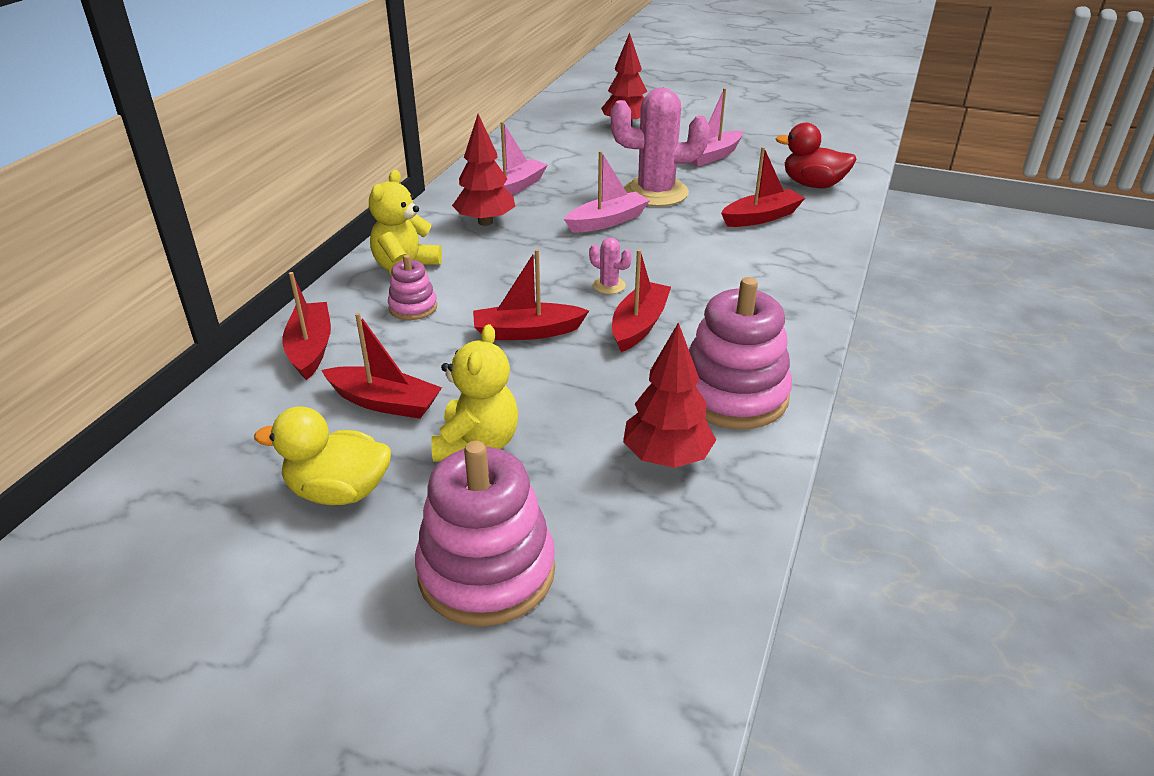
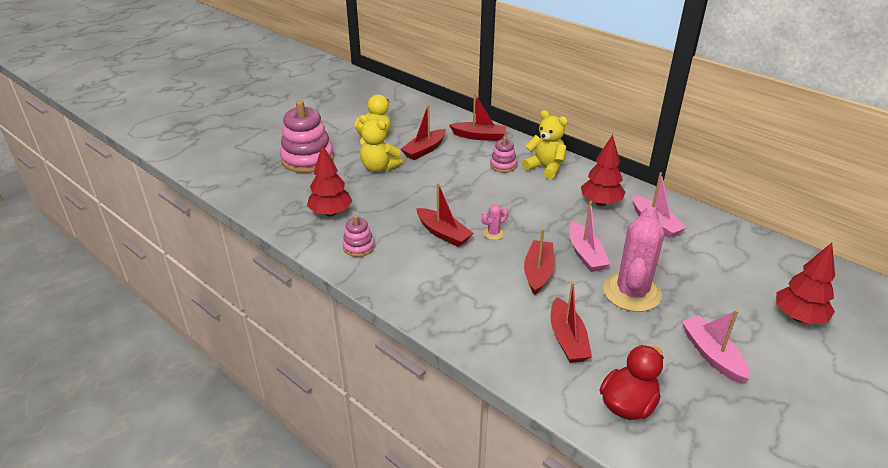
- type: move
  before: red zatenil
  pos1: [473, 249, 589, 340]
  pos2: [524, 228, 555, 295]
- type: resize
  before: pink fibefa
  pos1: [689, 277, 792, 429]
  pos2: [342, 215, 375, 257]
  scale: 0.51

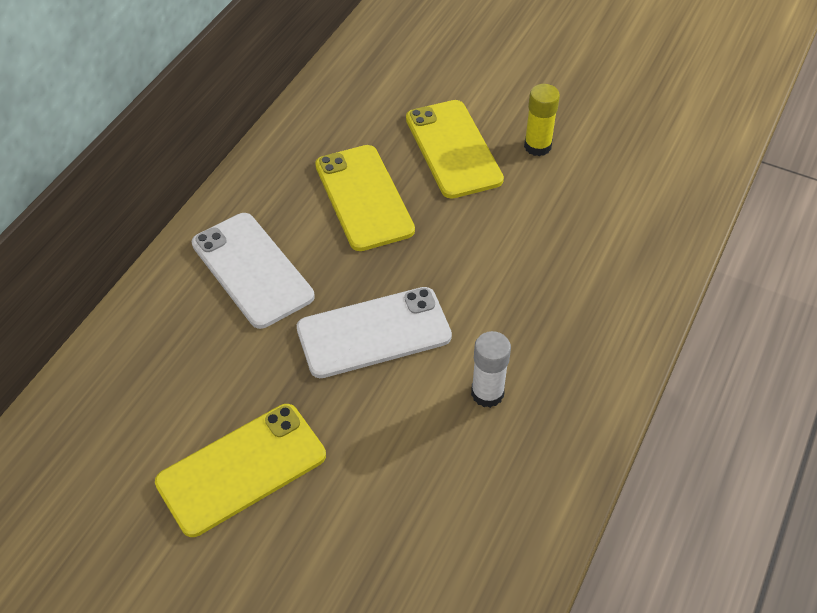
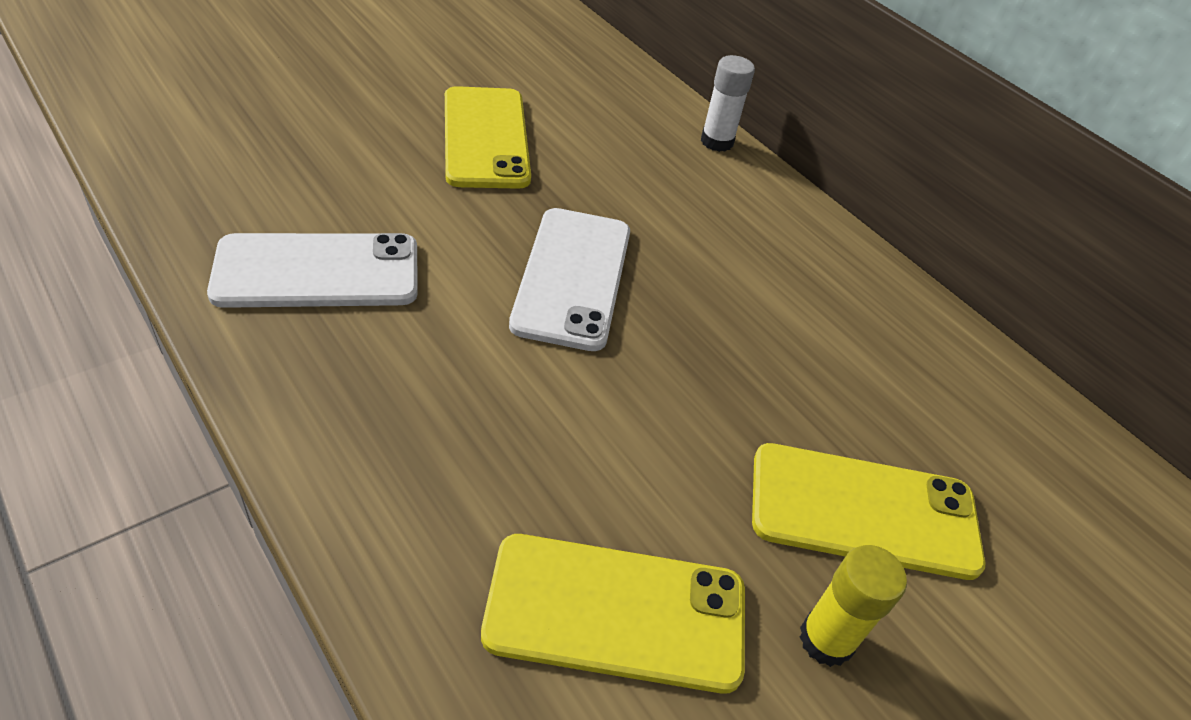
- type: move
  before: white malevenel
  pos1: [192, 213, 315, 329]
  pos2: [207, 233, 417, 308]
- type: move
  before: yellow malevenel
  pos1: [315, 145, 415, 251]
  pos2: [481, 534, 745, 694]
- type: move
  before: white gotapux
  pos1: [471, 331, 511, 408]
  pos2: [701, 55, 755, 152]

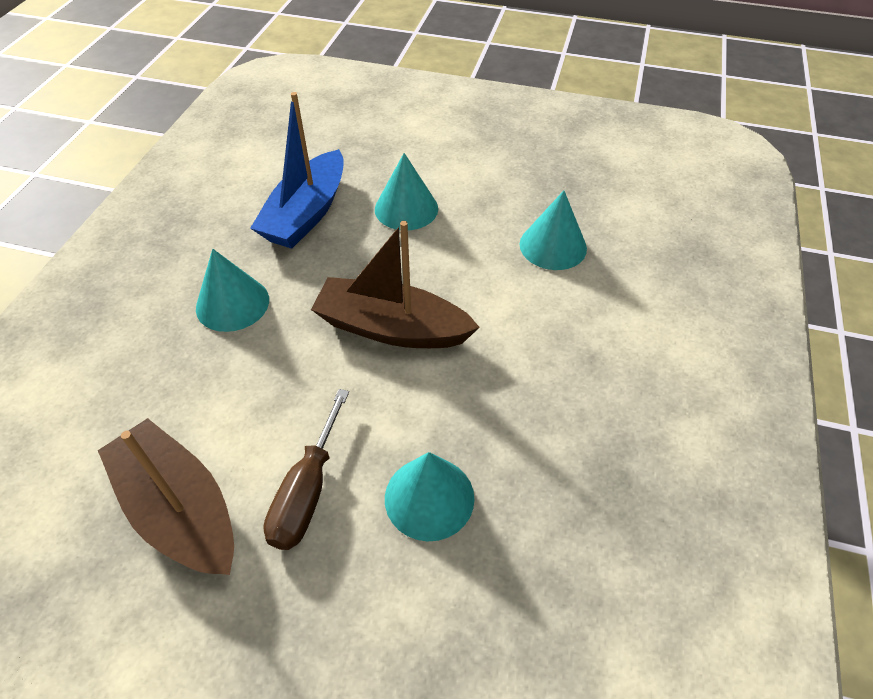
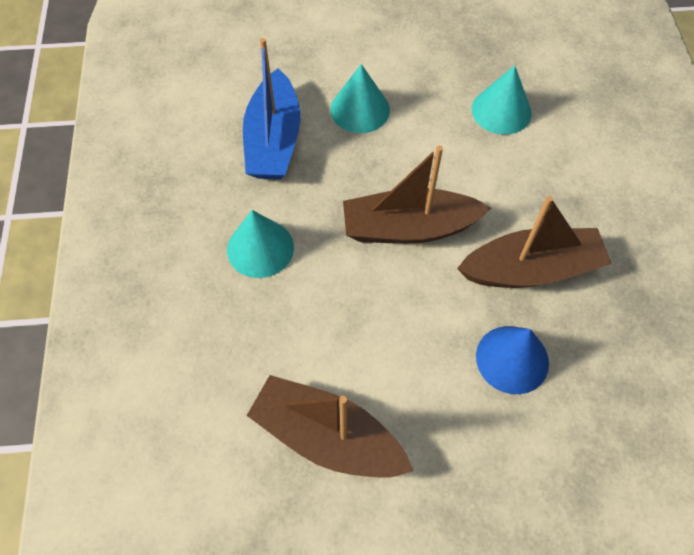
- type: delete
  before: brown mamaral
  pos1: [263, 389, 349, 550]
- type: recolor
  before: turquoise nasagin
  after: blue nasagin
  pos1: [385, 452, 475, 541]
  pos2: [476, 326, 549, 394]
- type: insert
  after: brown zatenil
  pos2: [457, 196, 612, 288]

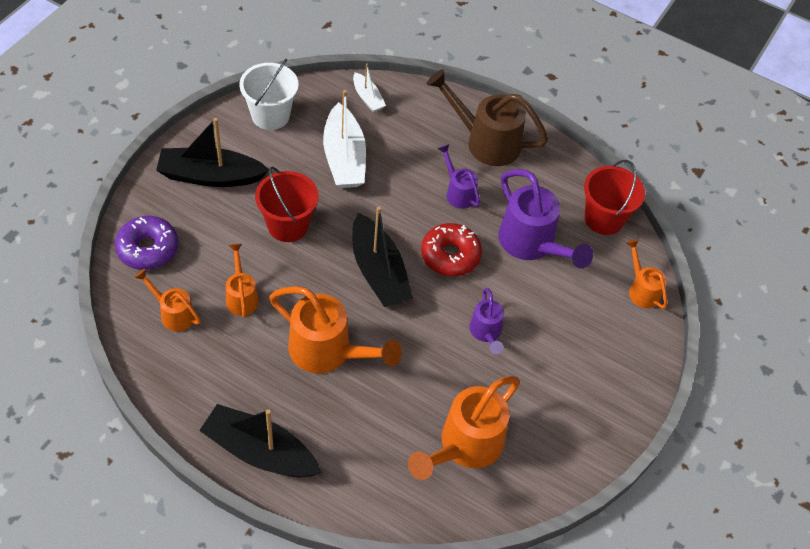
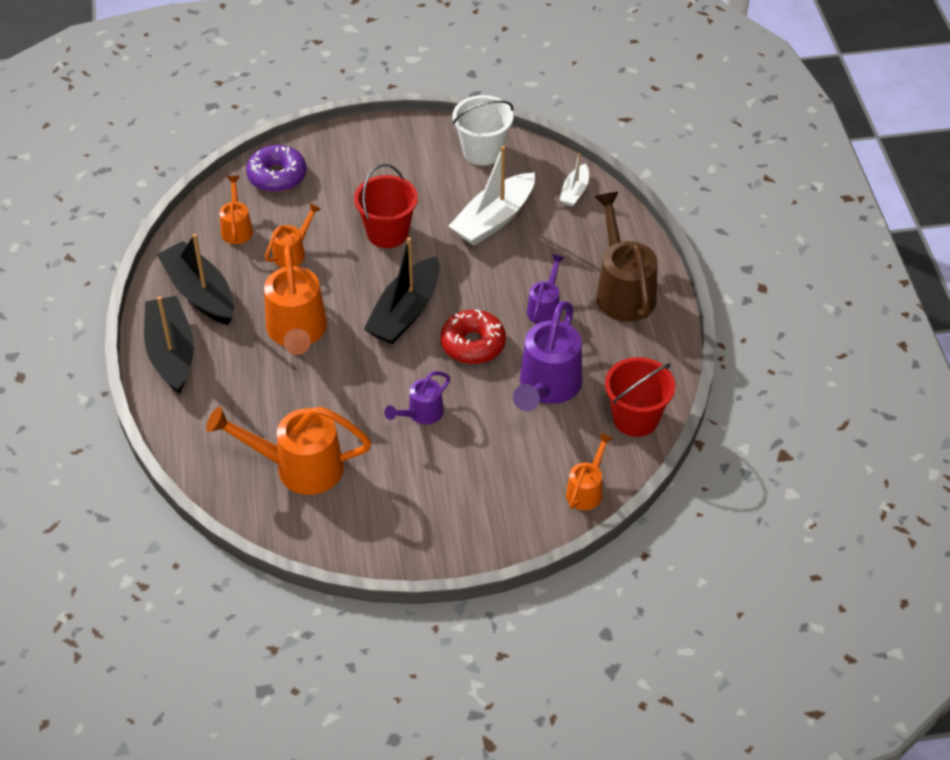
- type: move
  before: black zatenil
  pos1: [156, 118, 269, 187]
  pos2: [157, 234, 234, 325]

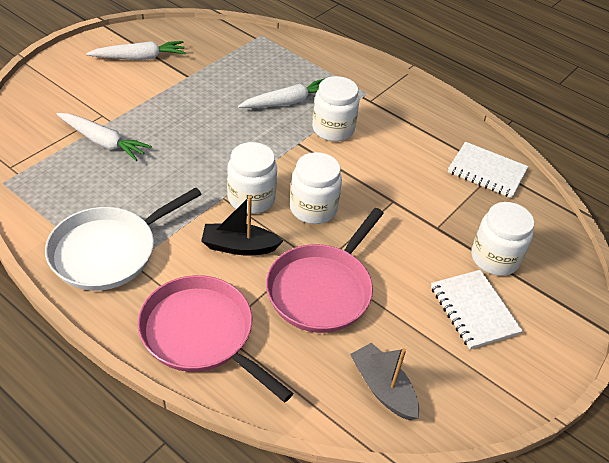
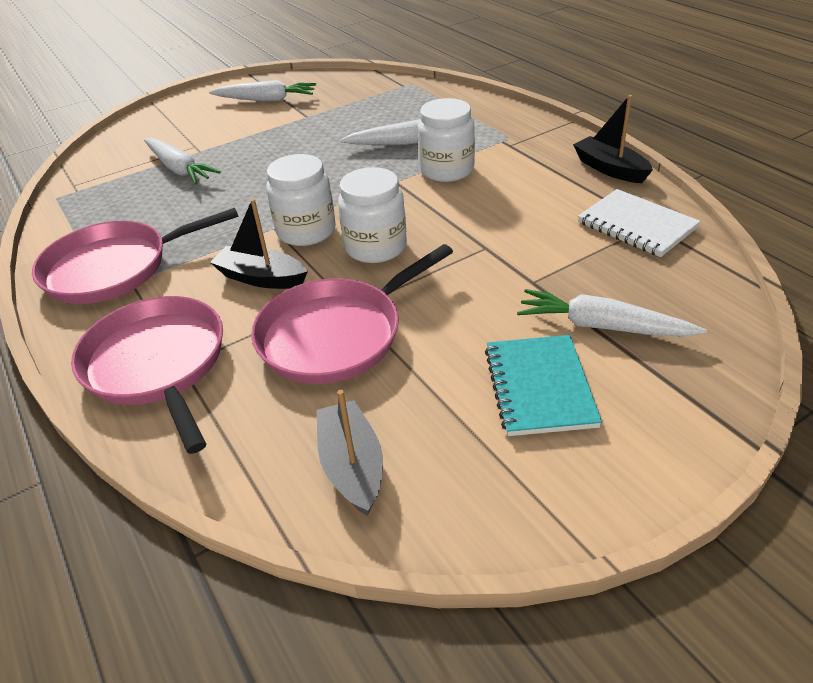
- type: recolor
  before: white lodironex
  after: pink lodironex
  pos1: [45, 187, 202, 291]
  pos2: [32, 208, 239, 304]
- type: recolor
  before: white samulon
  after: turquoise samulon
  pos1: [431, 270, 523, 349]
  pos2: [485, 335, 602, 436]
- type: replace
  before: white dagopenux
  after: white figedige
  pos1: [471, 202, 534, 276]
  pos2: [517, 289, 707, 337]
- type: insert
  after: black zatenil
  pos2: [573, 95, 653, 183]

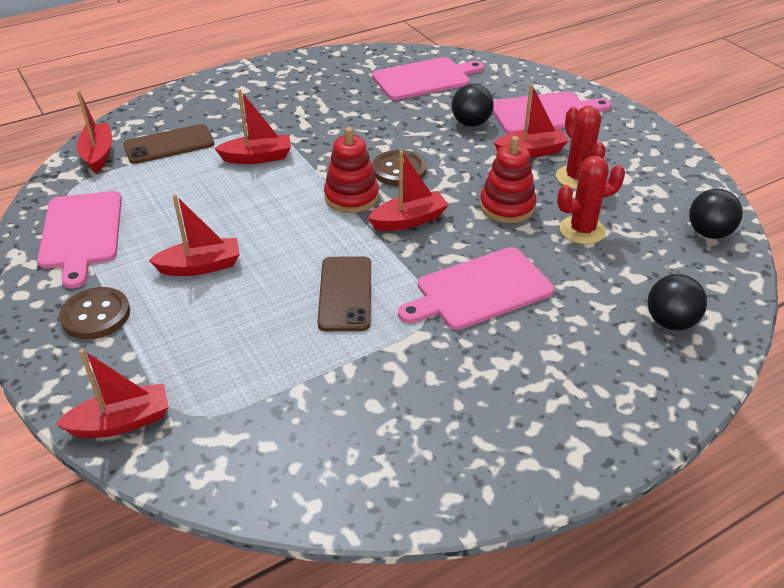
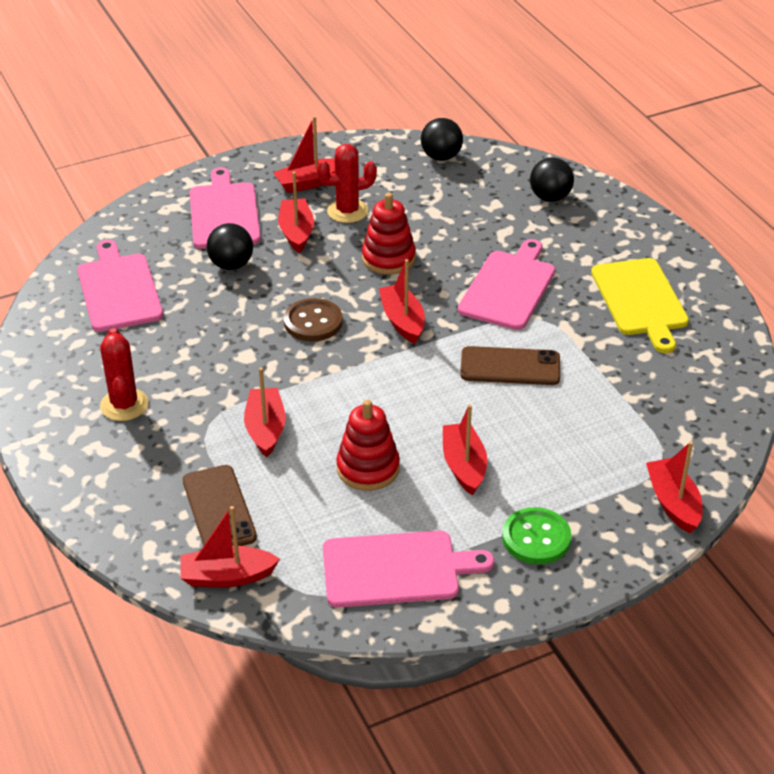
- type: recolor
  before: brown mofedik
  after: green mofedik
  pos1: [59, 287, 130, 339]
  pos2: [502, 507, 572, 564]
- type: move
  before: red fibefa
  pos1: [324, 127, 379, 213]
  pos2: [336, 399, 400, 491]
- type: rotate
  before: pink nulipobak
  pos1: [398, 247, 554, 330]
  pos2: [458, 239, 555, 330]
  turn: -135
- type: move
  before: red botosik
  pos1: [557, 156, 625, 244]
  pos2: [100, 328, 149, 421]
- type: insert
  after: red zatenil
  pos2: [273, 116, 335, 193]
- type: insert
  after: yellow nulipobak
  pos2: [591, 258, 689, 353]

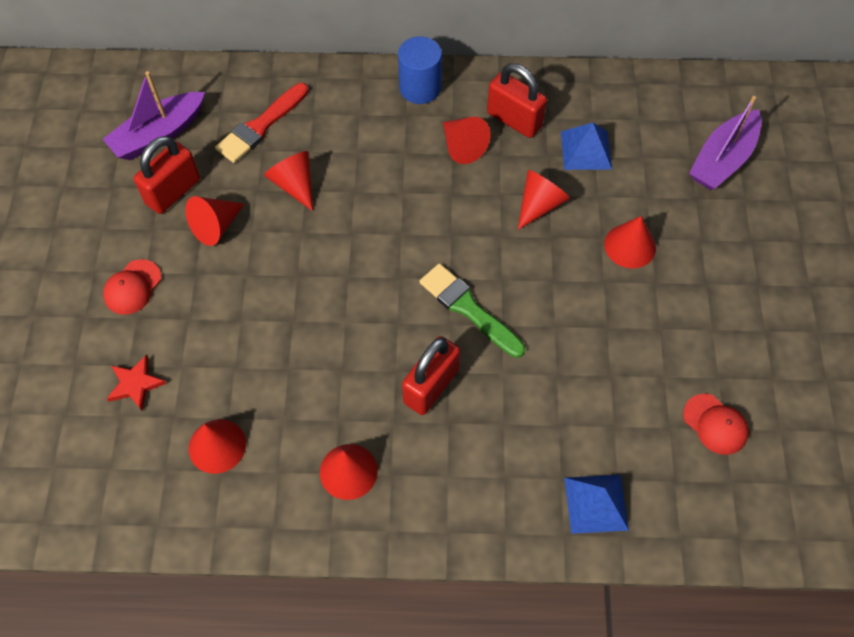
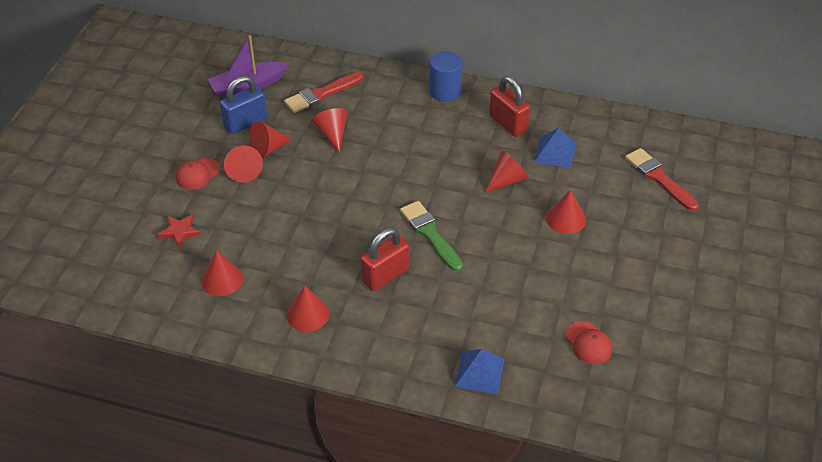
- type: recolor
  before: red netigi
  after: blue netigi
  pos1: [134, 136, 200, 214]
  pos2: [220, 76, 267, 134]
- type: move
  before: red nasagin
  pos1: [443, 117, 490, 164]
  pos2: [224, 146, 263, 183]
- type: replace
  before: purple zatenil
  after: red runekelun
  pos1: [689, 96, 762, 190]
  pos2: [625, 148, 699, 211]

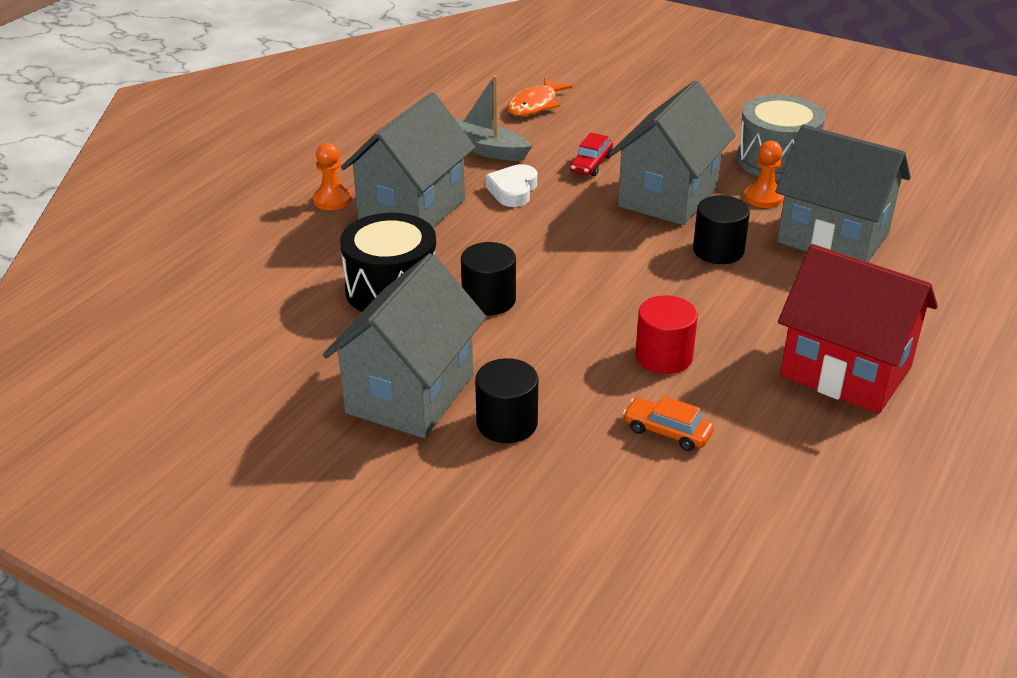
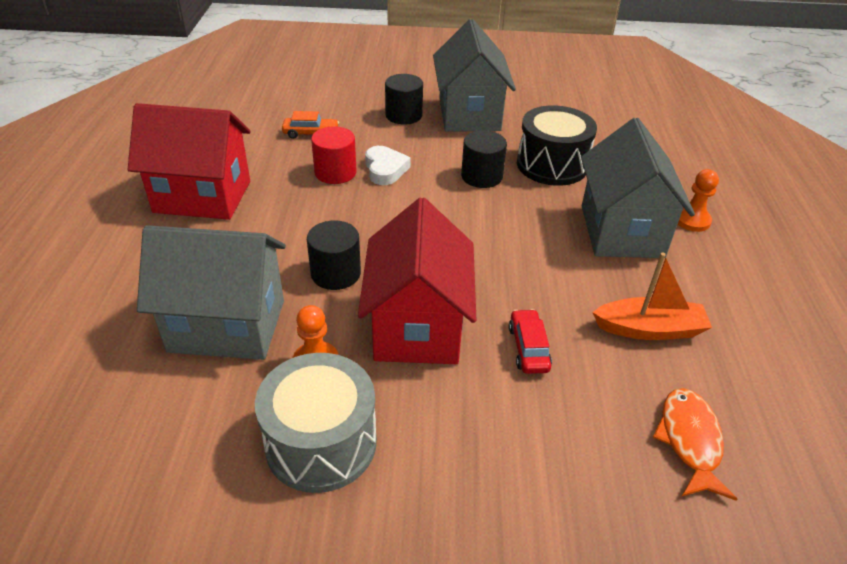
- type: recolor
  before: grey zatenil
  after: orange zatenil
  pos1: [455, 75, 532, 161]
  pos2: [592, 253, 712, 340]
- type: move
  before: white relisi
  pos1: [485, 164, 537, 207]
  pos2: [365, 146, 411, 185]
- type: recolor
  before: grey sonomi
  after: red sonomi
  pos1: [609, 81, 736, 225]
  pos2: [358, 198, 476, 364]

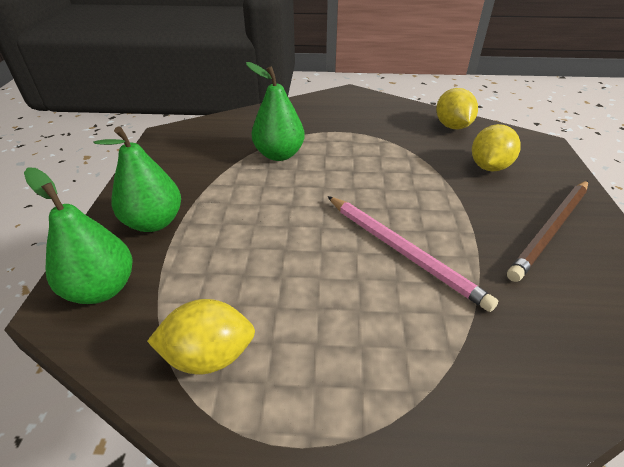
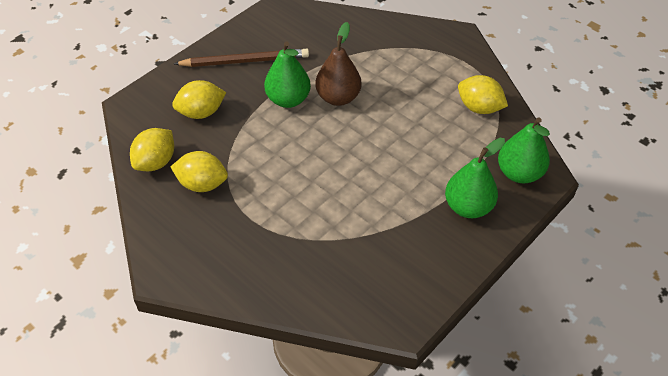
- type: move
  before: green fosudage
  pos1: [246, 62, 305, 161]
  pos2: [264, 42, 311, 108]
- type: replace
  before: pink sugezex
  after: brown fosudage
  pos1: [327, 196, 498, 312]
  pos2: [315, 22, 362, 106]
- type: insert
  after: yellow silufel
  pos2: [171, 151, 228, 192]

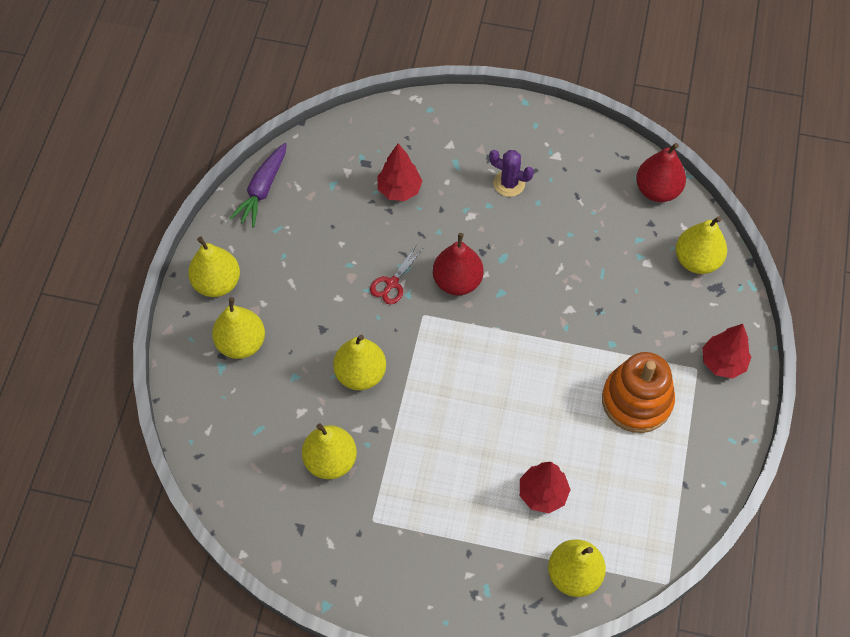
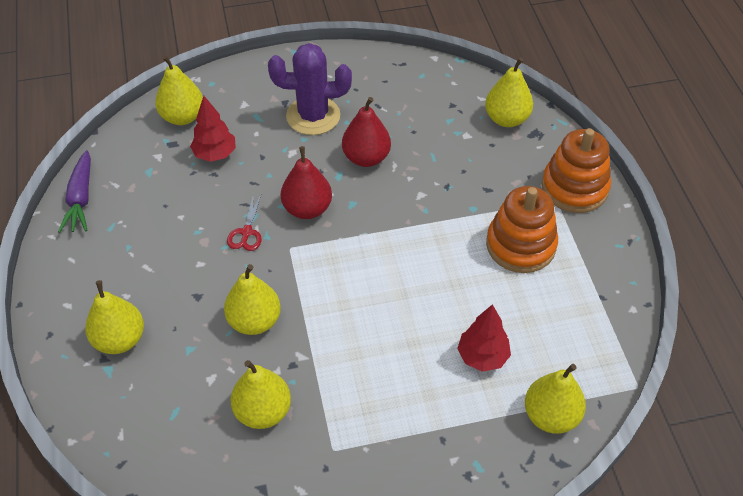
- type: move
  before: yellow fosudage
  pos1: [188, 236, 240, 297]
  pos2: [155, 55, 203, 125]
- type: resize
  before: purple botosik
  pos1: [489, 150, 534, 197]
  pos2: [268, 43, 352, 135]
  scale: 1.76
- type: move
  before: red fosudage
  pos1: [636, 143, 686, 202]
  pos2: [342, 97, 391, 167]
- type: replace
  before: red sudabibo
  after: orange fibefa
  pos1: [703, 324, 751, 379]
  pos2: [542, 128, 611, 213]

